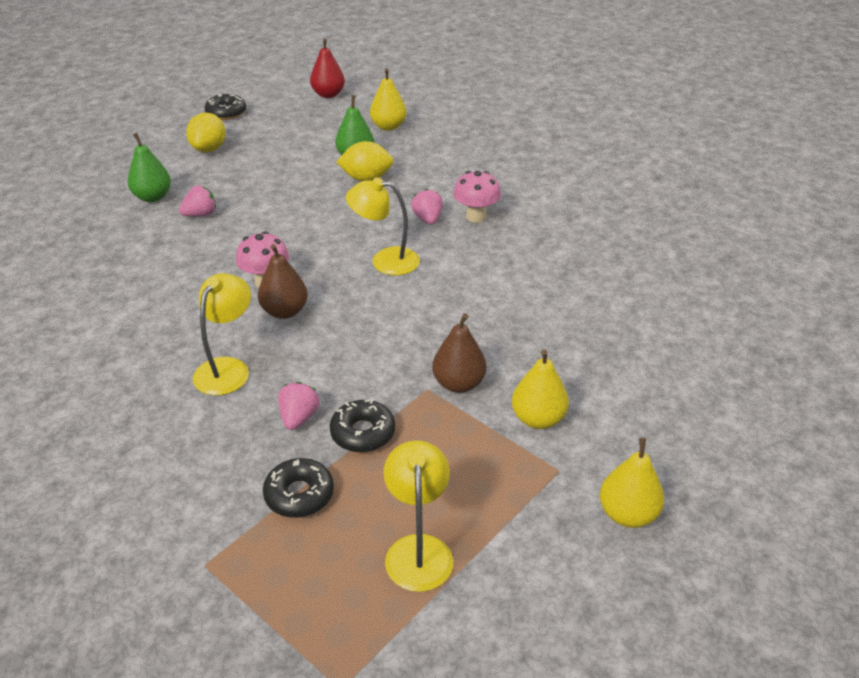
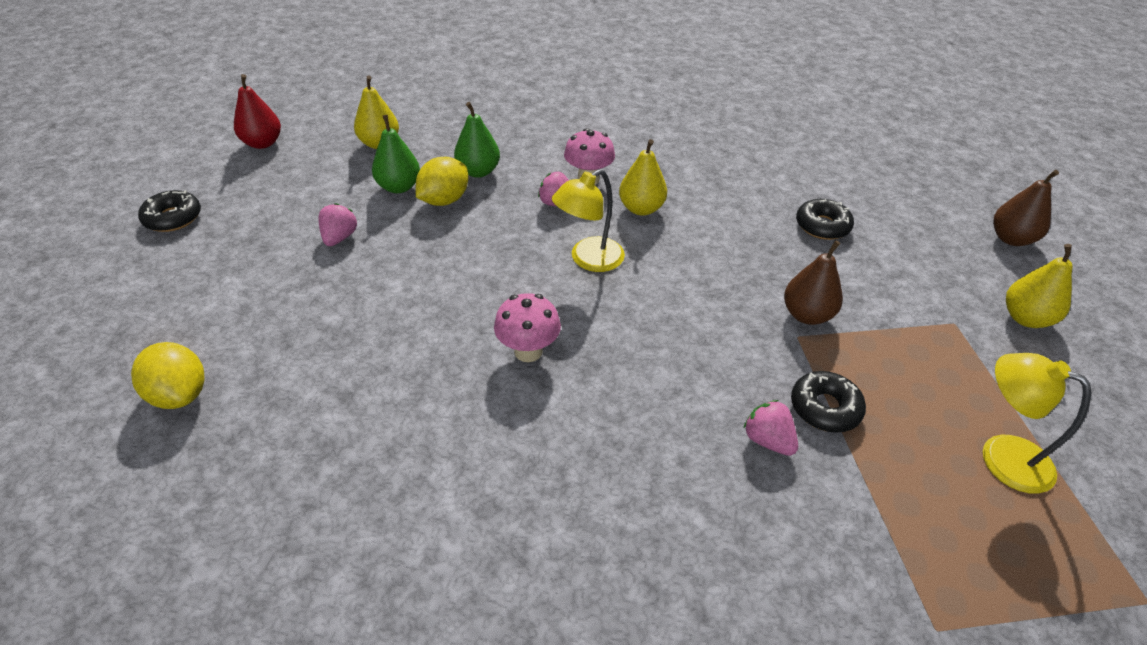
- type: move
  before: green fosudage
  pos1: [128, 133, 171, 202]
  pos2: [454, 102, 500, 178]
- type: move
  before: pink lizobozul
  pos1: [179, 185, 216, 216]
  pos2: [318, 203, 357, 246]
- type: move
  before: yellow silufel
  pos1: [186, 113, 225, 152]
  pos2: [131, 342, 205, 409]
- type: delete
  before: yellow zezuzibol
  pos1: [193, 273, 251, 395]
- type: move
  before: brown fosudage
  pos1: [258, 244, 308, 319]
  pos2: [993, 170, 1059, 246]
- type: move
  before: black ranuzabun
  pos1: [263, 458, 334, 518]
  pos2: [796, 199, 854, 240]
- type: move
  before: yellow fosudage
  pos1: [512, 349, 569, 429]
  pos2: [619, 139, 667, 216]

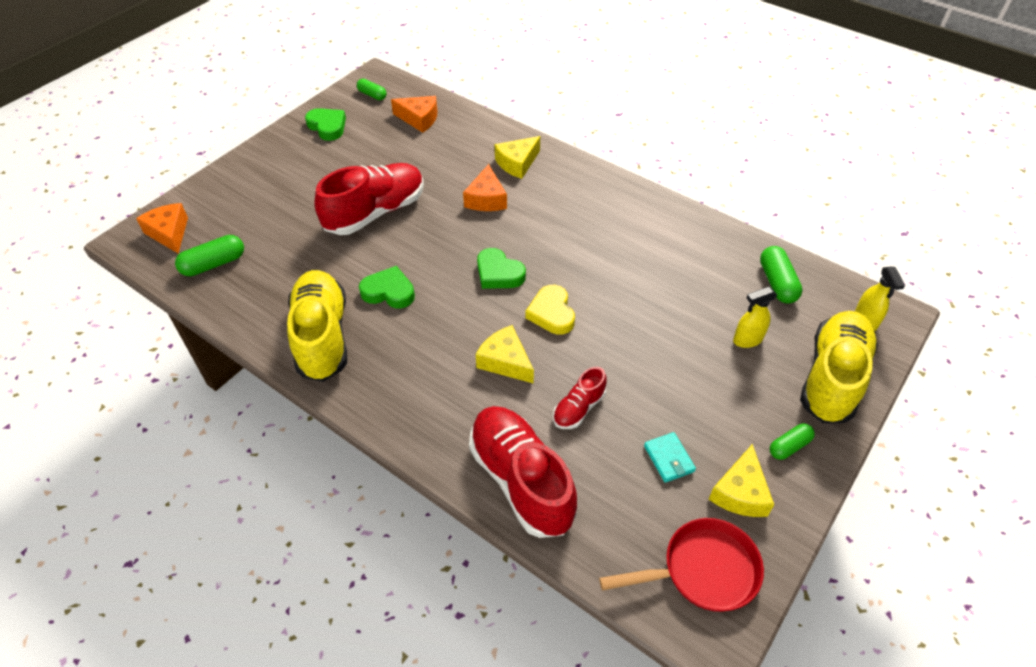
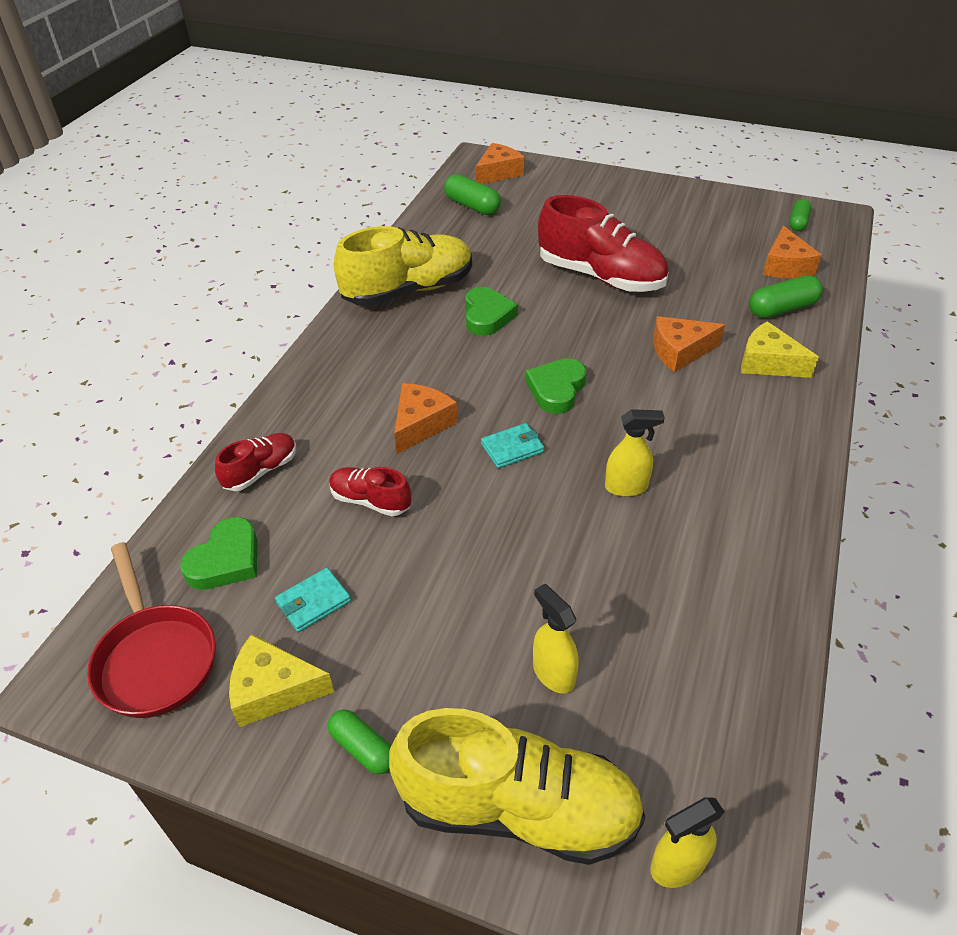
- type: move
  before: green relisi
  pos1: [305, 108, 346, 141]
  pos2: [180, 517, 258, 590]
- type: resize
  before: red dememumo
  pos1: [469, 406, 577, 538]
  pos2: [215, 433, 297, 491]
  scale: 0.5
- type: recolor
  before: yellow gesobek
  after: orange gesobek
  pos1: [476, 325, 534, 384]
  pos2: [394, 383, 458, 454]
- type: replace
  before: yellow relisi
  after: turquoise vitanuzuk
  pos1: [525, 285, 575, 335]
  pos2: [481, 423, 544, 468]
- type: move
  before: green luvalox
  pos1: [760, 246, 803, 303]
  pos2: [749, 275, 823, 318]
- type: insert
  after: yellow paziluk
  pos2: [605, 409, 665, 497]

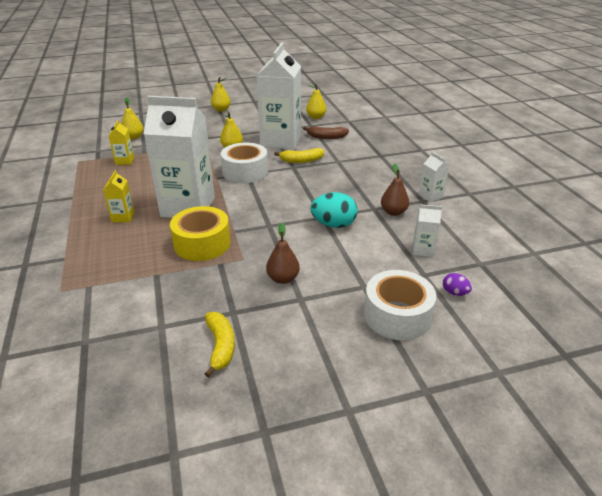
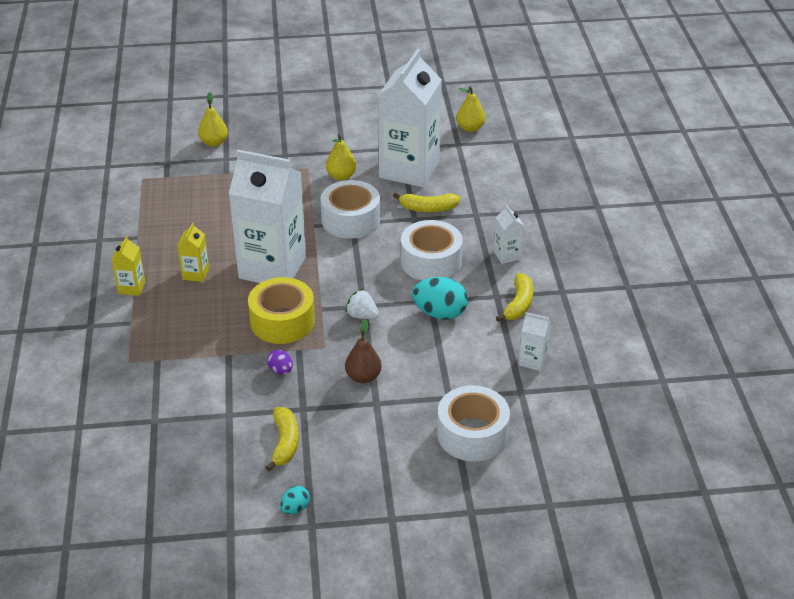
- type: move
  before: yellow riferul
  pos1: [109, 120, 134, 165]
  pos2: [111, 236, 145, 296]
- type: delete
  before: yellow fosudage
  pos1: [211, 77, 230, 111]
- type: delete
  before: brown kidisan
  pos1: [303, 126, 349, 139]
- type: replace
  before: brown fosudage
  after: yellow kidisan
  pos1: [381, 164, 409, 216]
  pos2: [496, 273, 533, 322]
- type: move
  before: white riferul
  pos1: [419, 152, 449, 202]
  pos2: [493, 205, 524, 264]
- type: move
  before: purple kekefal
  pos1: [443, 273, 472, 296]
  pos2: [267, 350, 293, 374]
- type: insert
  after: turquoise kekefal
  pos2: [280, 486, 310, 514]
- type: insert
  after: white lizobozul
  pos2: [345, 289, 379, 319]
- type: insert
  after: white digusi
  pos2: [401, 220, 463, 281]

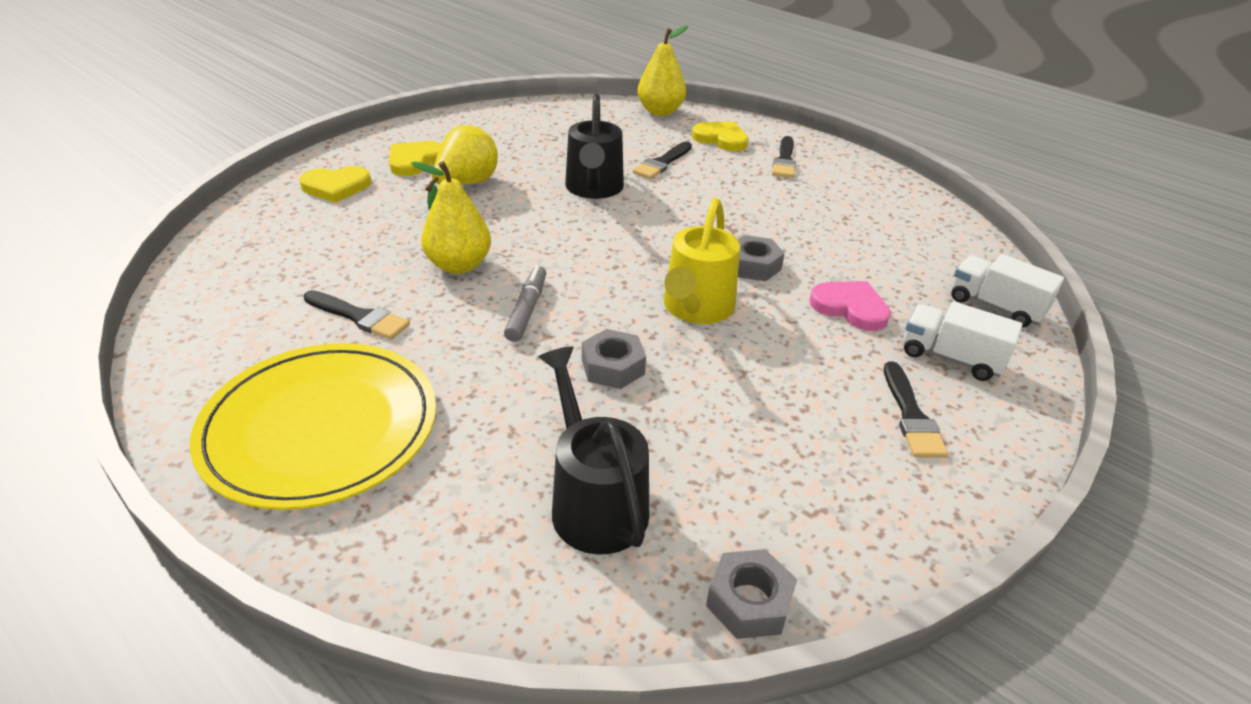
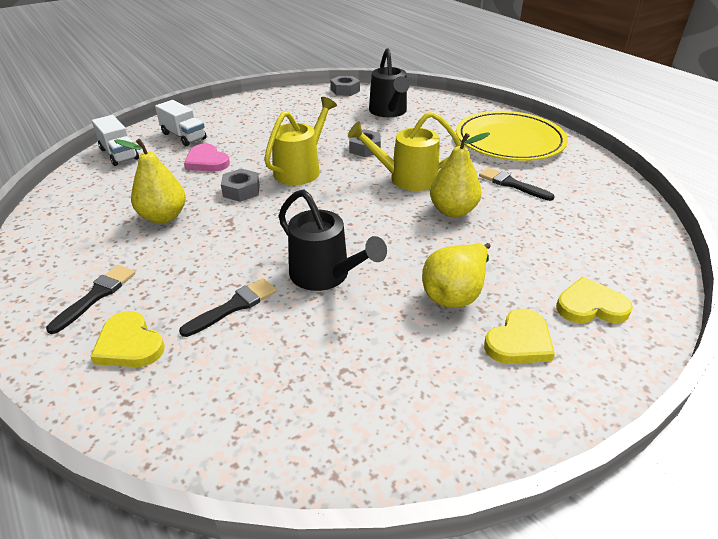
- type: replace
  before: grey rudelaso
  after: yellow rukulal
  pos1: [504, 265, 546, 342]
  pos2: [348, 111, 461, 191]
- type: rotate
  before: black rukulal
  pos1: [565, 94, 624, 199]
  pos2: [279, 189, 387, 291]
  turn: 120
- type: move
  before: yellow fosudage
  pos1: [637, 25, 688, 116]
  pos2: [114, 139, 186, 224]
- type: delete
  before: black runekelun
  pos1: [884, 361, 948, 458]

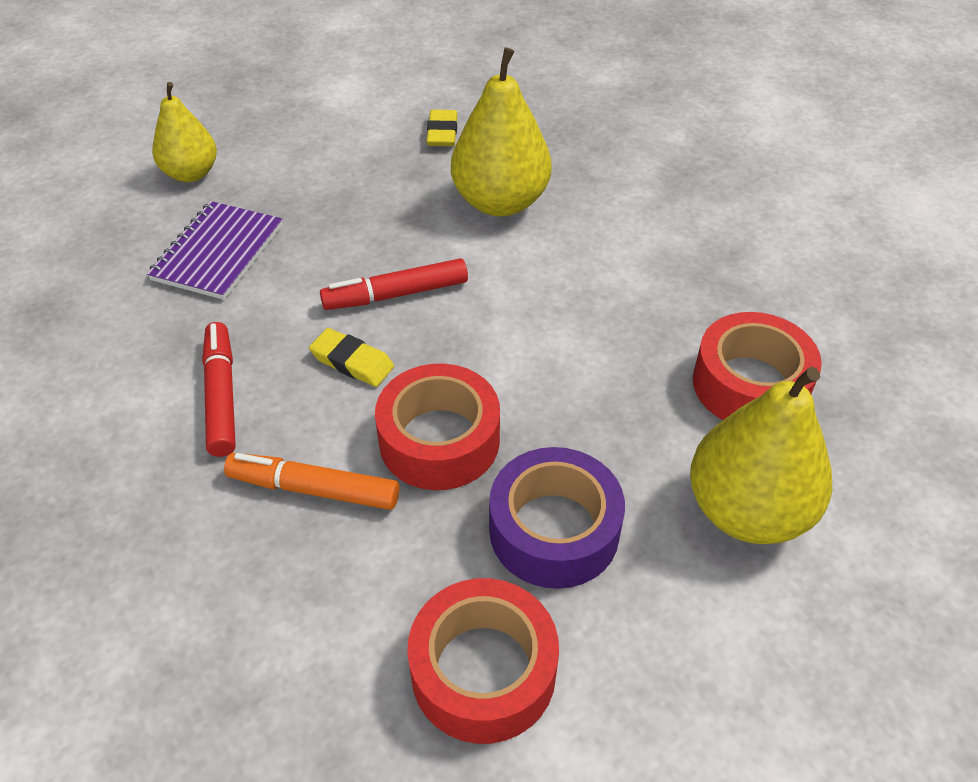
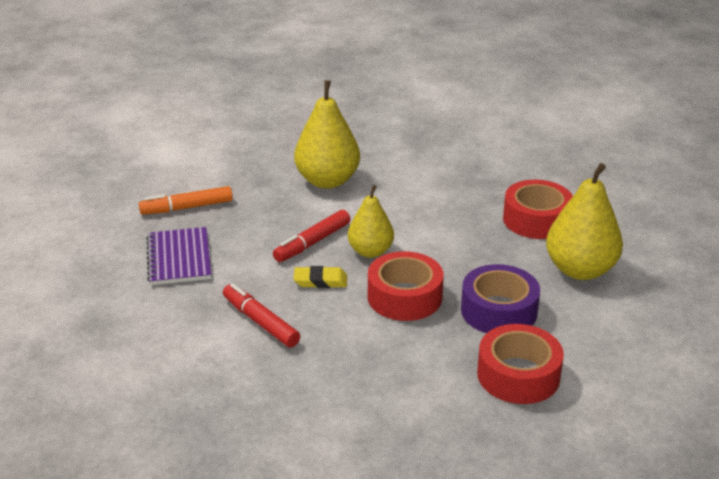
- type: move
  before: yellow fosudage
  pos1: [152, 82, 217, 182]
  pos2: [348, 185, 394, 258]
- type: move
  before: orange rudelaso
  pos1: [224, 453, 399, 510]
  pos2: [139, 186, 233, 215]
- type: delete
  before: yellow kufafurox
  pos1: [426, 110, 458, 146]

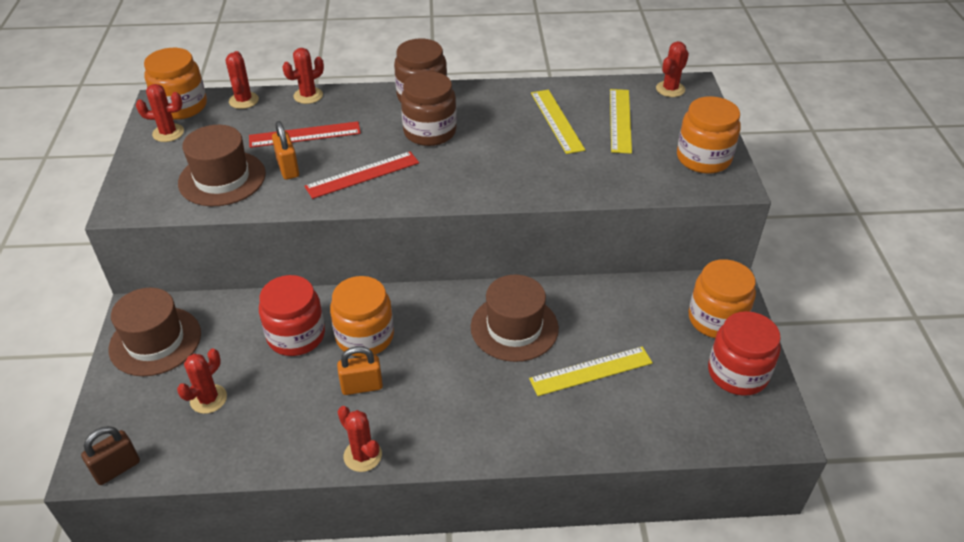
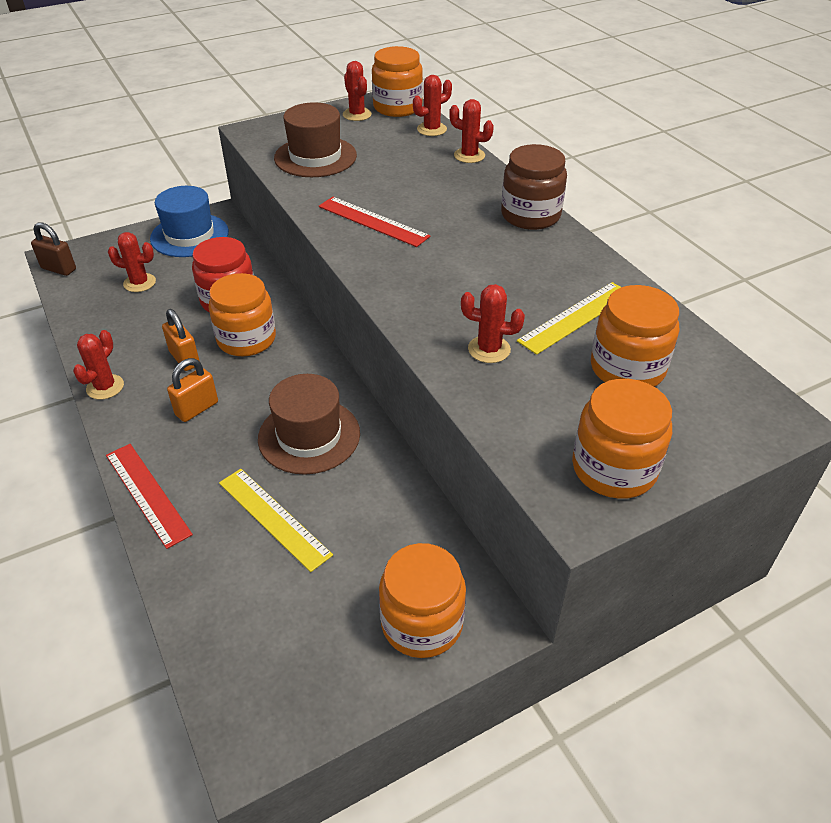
- type: recolor
  before: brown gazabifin
  after: blue gazabifin
  pos1: [109, 288, 201, 376]
  pos2: [150, 186, 229, 257]
- type: move
  before: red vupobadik
  pos1: [249, 121, 361, 148]
  pos2: [106, 444, 193, 549]
- type: move
  before: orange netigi
  pos1: [272, 121, 299, 180]
  pos2: [167, 358, 218, 422]
- type: delete
  before: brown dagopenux
  pos1: [401, 71, 457, 146]
- type: replace
  before: yellow vupobadik
  after: orange dagopenux
  pos1: [610, 89, 632, 154]
  pos2: [591, 285, 679, 387]
- type: move
  before: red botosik
  pos1: [656, 41, 689, 97]
  pos2: [461, 284, 525, 363]
- type: delete
  before: red dagopenux
  pos1: [708, 311, 781, 396]

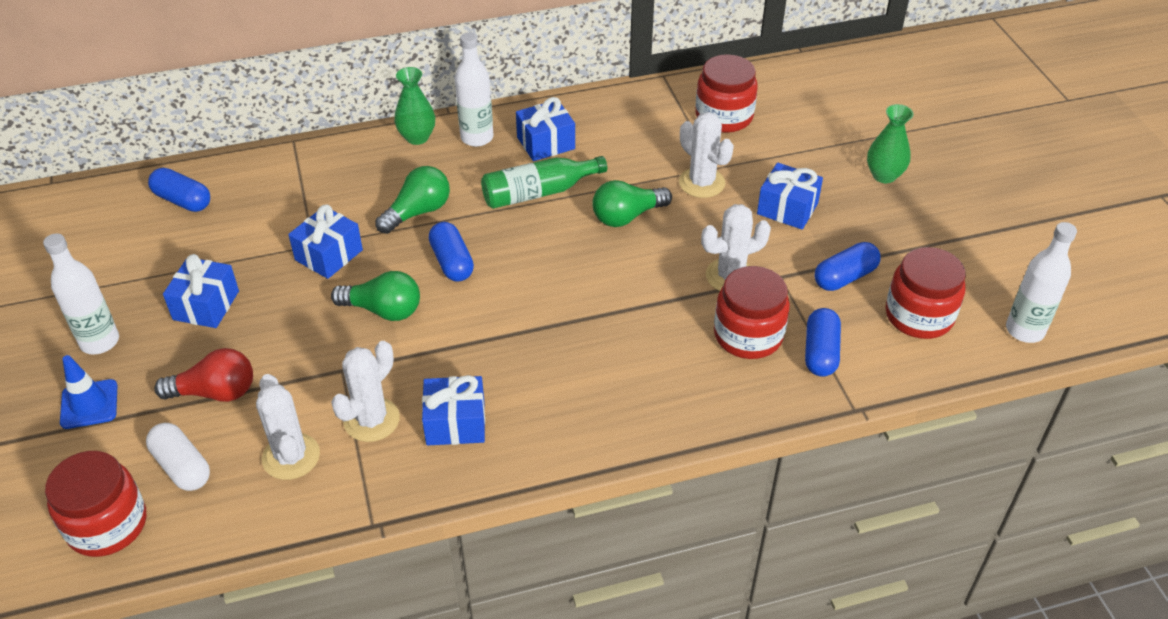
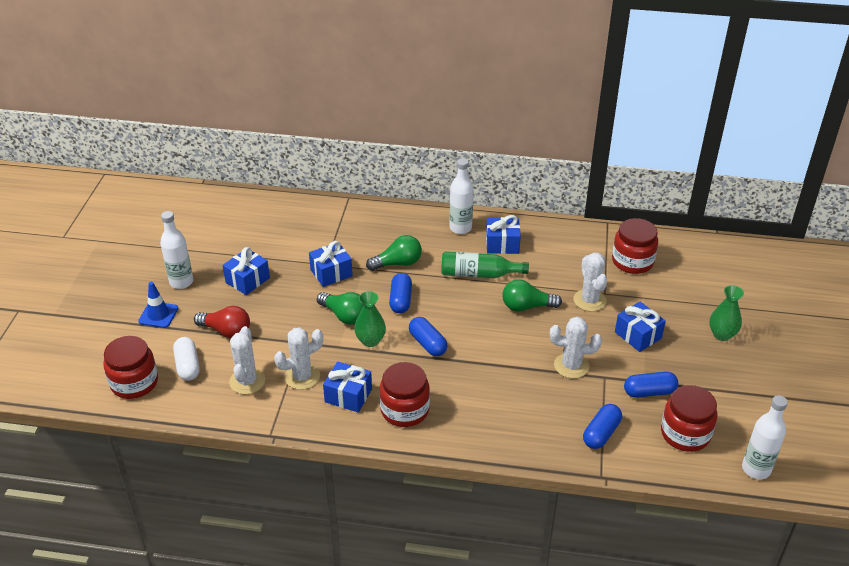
- type: move
  before: blue luvalox
  pos1: [148, 168, 210, 212]
  pos2: [409, 317, 448, 356]
- type: move
  before: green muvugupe
  pos1: [394, 67, 435, 145]
  pos2: [354, 291, 386, 347]
- type: move
  before: red dagopenux
  pos1: [714, 266, 790, 359]
  pos2: [380, 362, 430, 427]

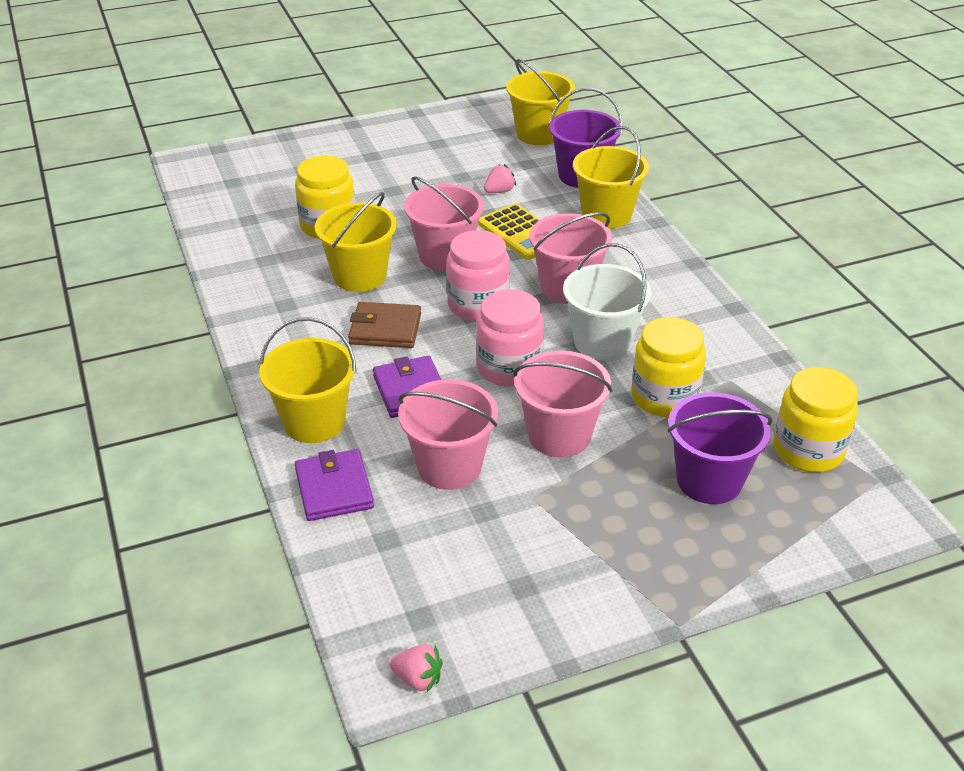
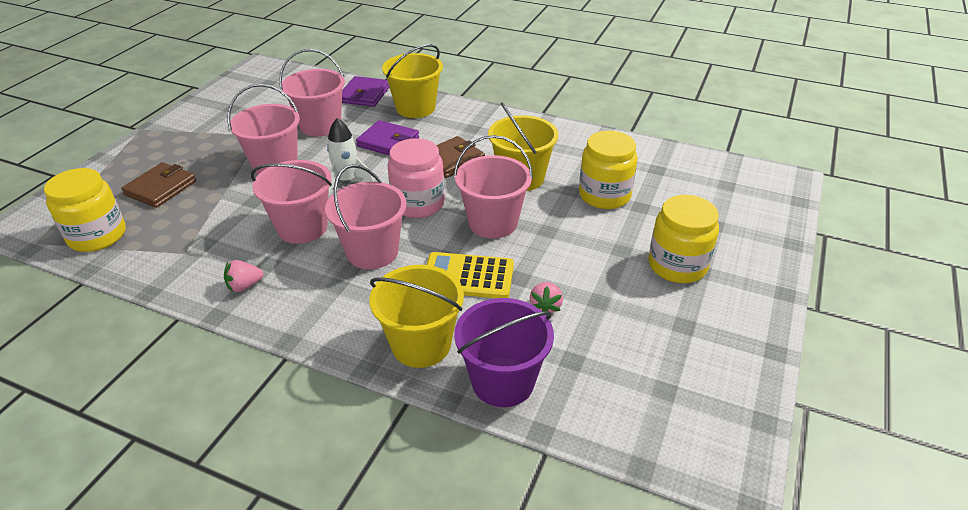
- type: rotate
  before: purple vitanuzuk
  pos1: [295, 449, 374, 521]
  pos2: [342, 76, 389, 107]
  turn: 75
- type: move
  before: pink lizobozul
  pos1: [390, 644, 443, 692]
  pos2: [224, 260, 263, 292]
- type: replace
  before: pink dagopenux
  after: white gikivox
  pos1: [476, 289, 544, 387]
  pos2: [327, 118, 374, 194]
- type: delete
  before: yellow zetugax
  pos1: [506, 59, 575, 145]
- type: recolor
  before: white zetugax
  after: pink zetugax
  pos1: [563, 243, 651, 360]
  pos2: [251, 160, 332, 244]
- type: move
  before: yellow dagopenux
  pos1: [631, 317, 706, 417]
  pos2: [648, 195, 719, 283]
- type: replace
  before: purple zetugax
  after: brown vitanuzuk
  pos1: [667, 392, 773, 504]
  pos2: [121, 162, 196, 208]

